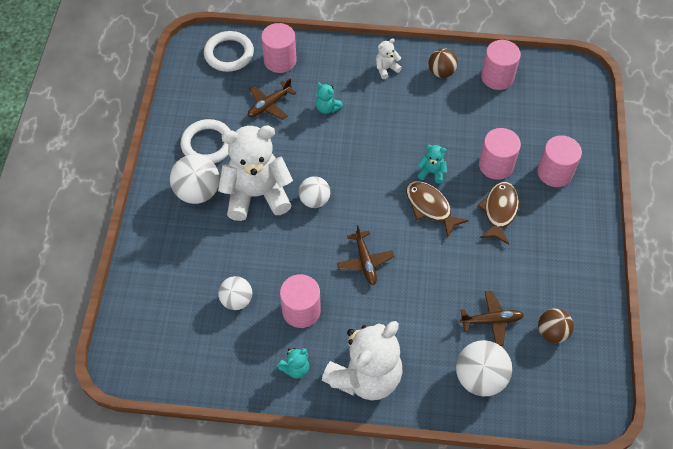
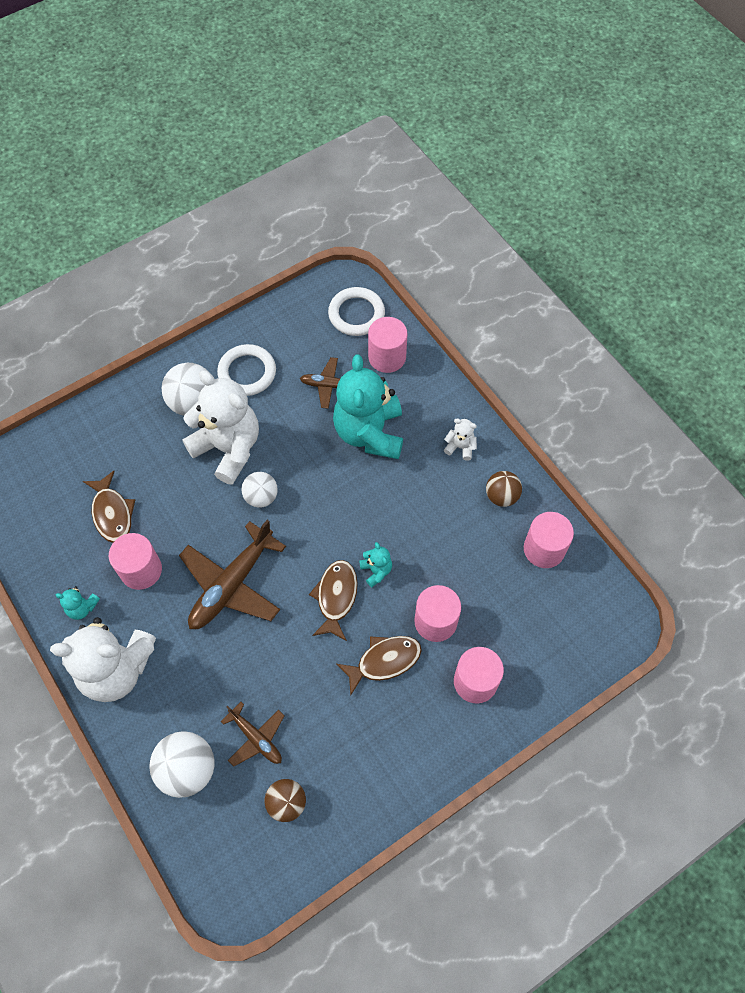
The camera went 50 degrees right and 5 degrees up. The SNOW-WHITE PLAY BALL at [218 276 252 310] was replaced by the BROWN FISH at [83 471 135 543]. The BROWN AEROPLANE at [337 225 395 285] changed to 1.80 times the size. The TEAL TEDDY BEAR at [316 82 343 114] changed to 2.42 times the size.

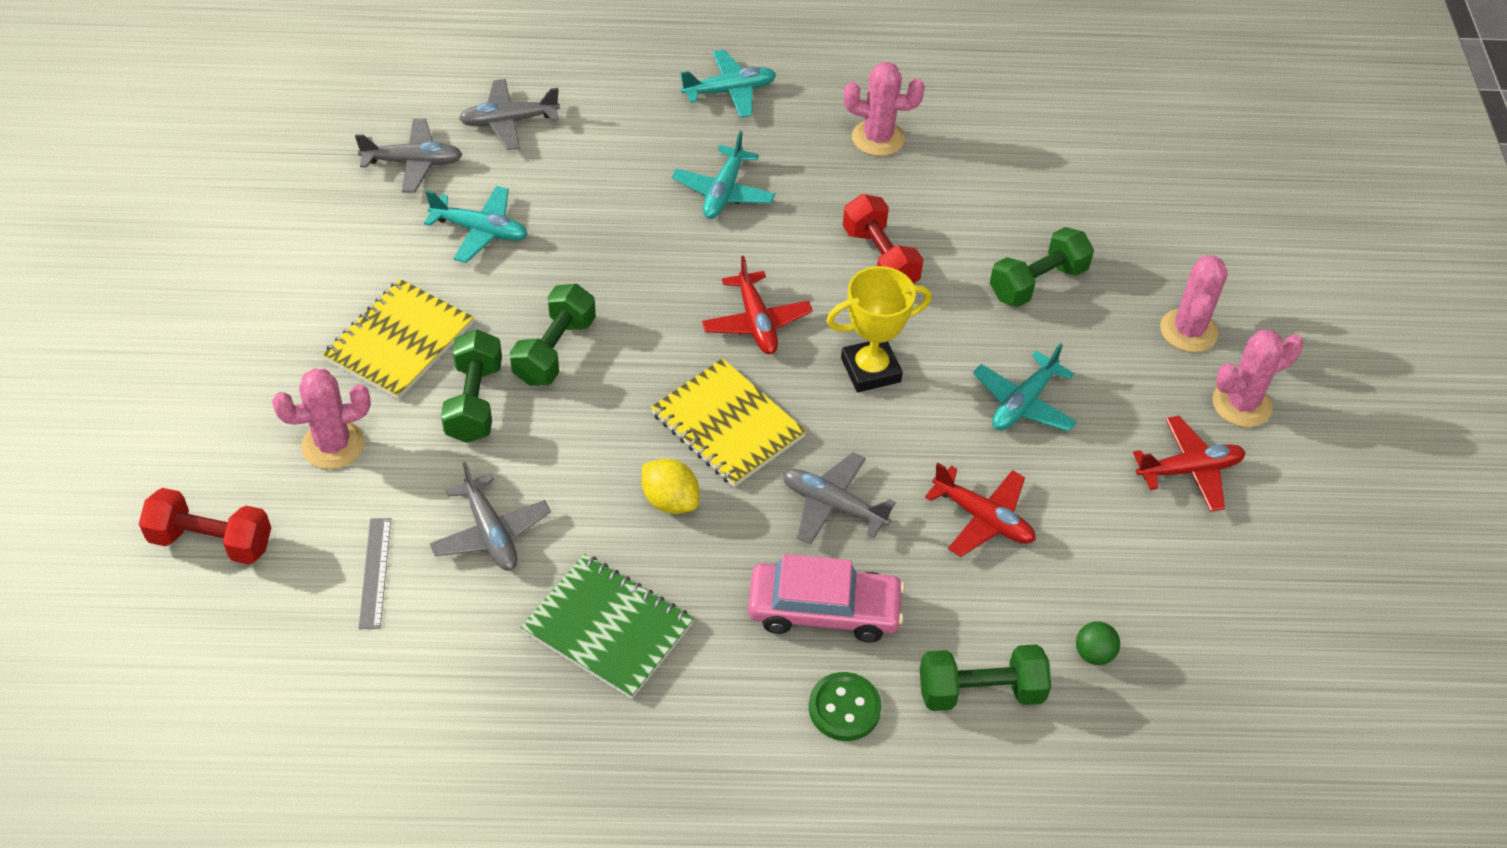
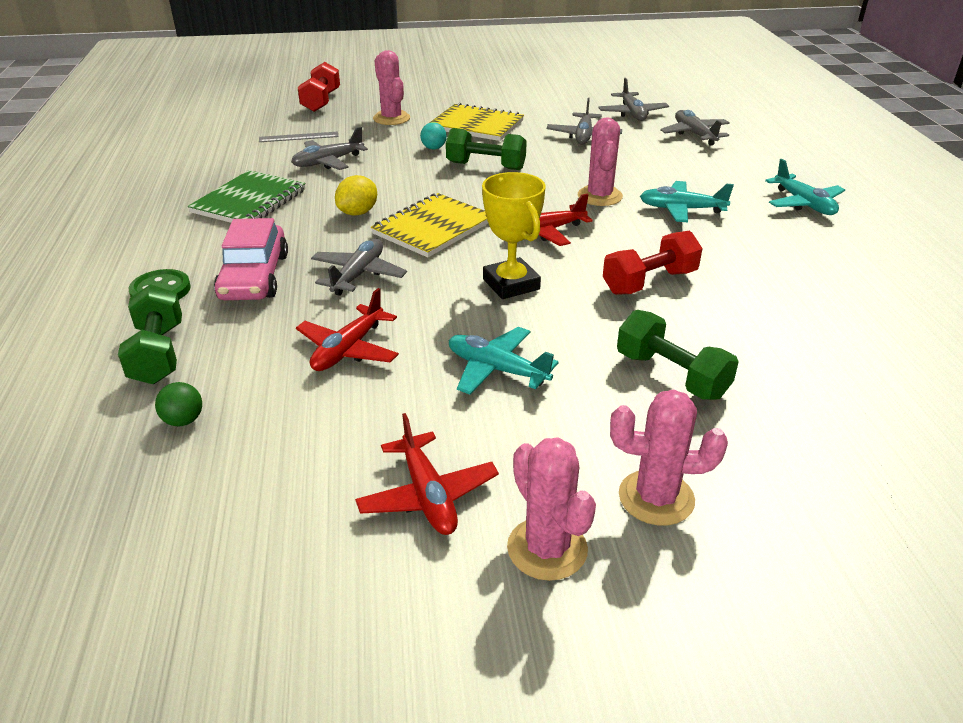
The camera went 85 degrees right and 15 degrees down. The LEAF-GREEN DUMBBELL at [441 330 502 443] was replaced by the TEAL PLAY BALL at [420 122 447 149]. The TEAL AEROPLANE at [424 186 528 263] became the GRAY AEROPLANE at [547 98 622 145]. The PINK SAGUARO CACTUS moved from [844 62 925 156] to [578 117 623 206].

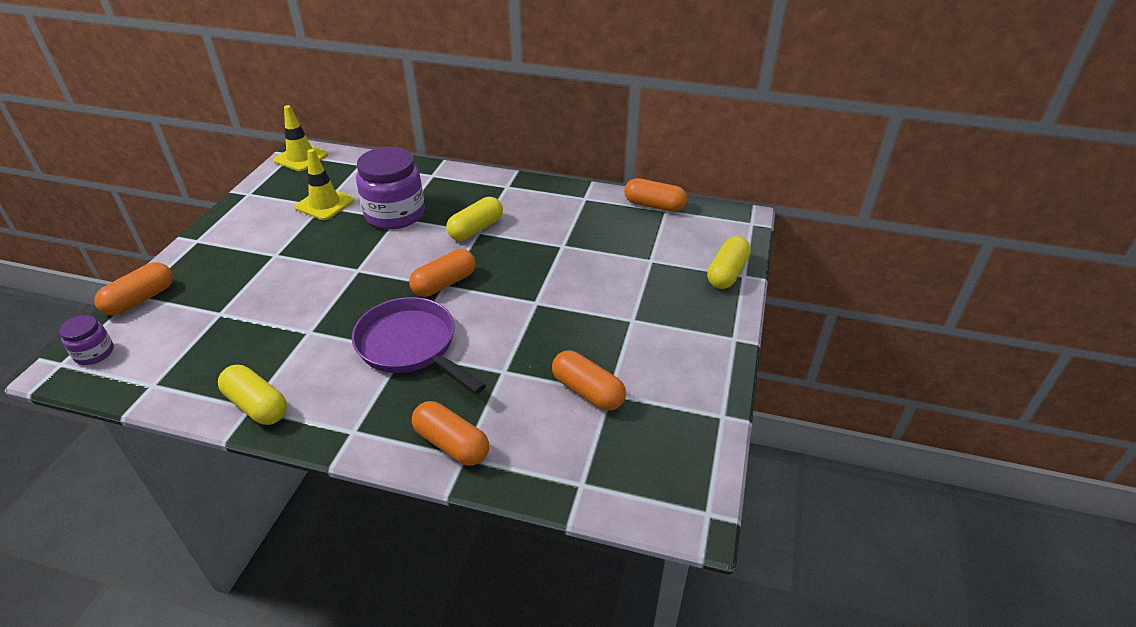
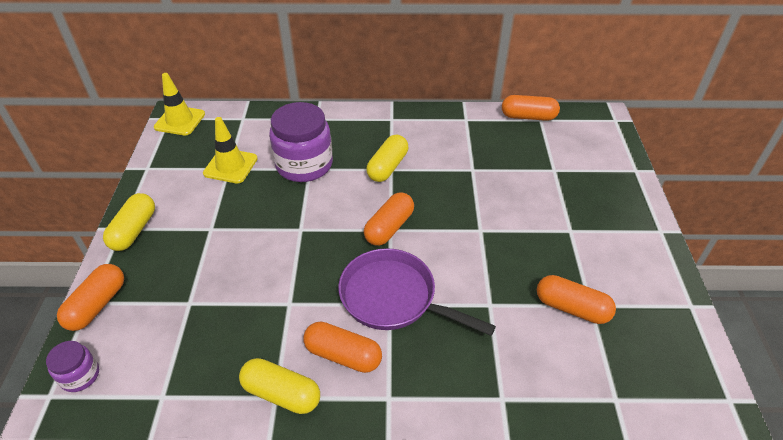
The camera went 15 degrees left and 5 degrees up. The BRIGHT YELLOW PILL SHAPE moved from [707 236 751 289] to [103 193 155 251]. The BRIGHT ORANGE PILL SHAPE moved from [412 401 489 466] to [303 321 382 373].

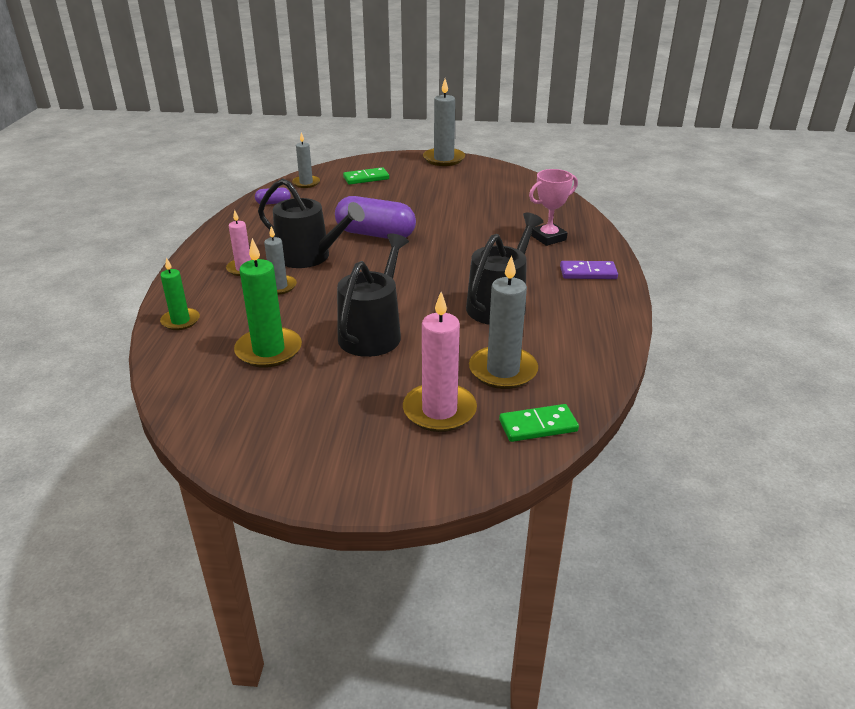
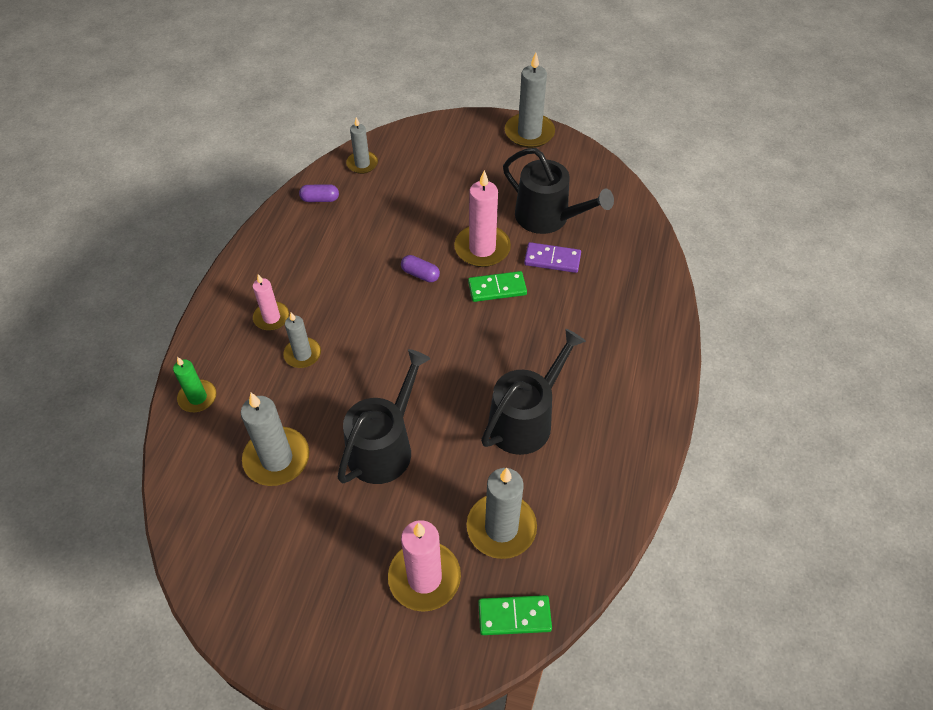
The camera went 10 degrees right and 20 degrees up. The LEAF-GREEN CANDLE at [234 238 302 368] became the GRAY CANDLE at [241 393 309 486]. The PURPLE PILL SHAPE at [335 196 416 239] changed to 0.46 times the size. The PINK CANDLE at [454 170 511 267] appeared. The LEAF-GREEN DOMINO TILE moved from [343 167 389 185] to [468 271 527 302]. The EBONY SPRINKLING CAN moved from [258 178 365 268] to [503 148 614 234]. The PURPLE DOMINO TILE moved from [560 261 618 279] to [524 242 581 273]. The PINK AWARD CUP at [529 169 578 246] disappeared.

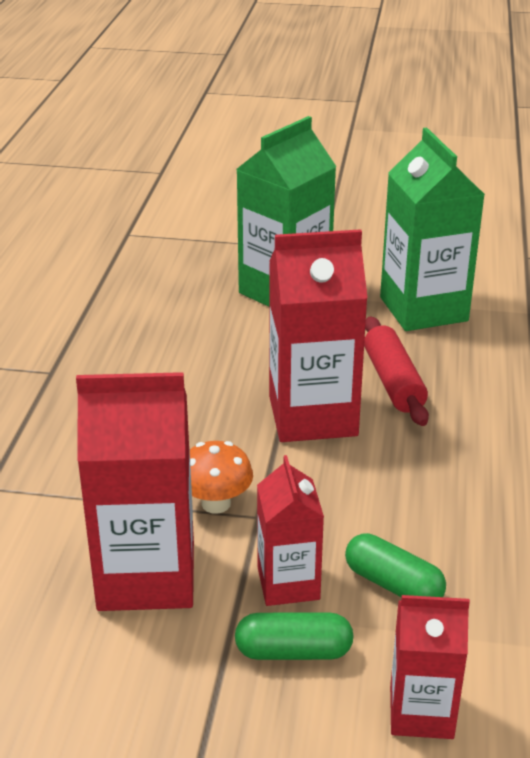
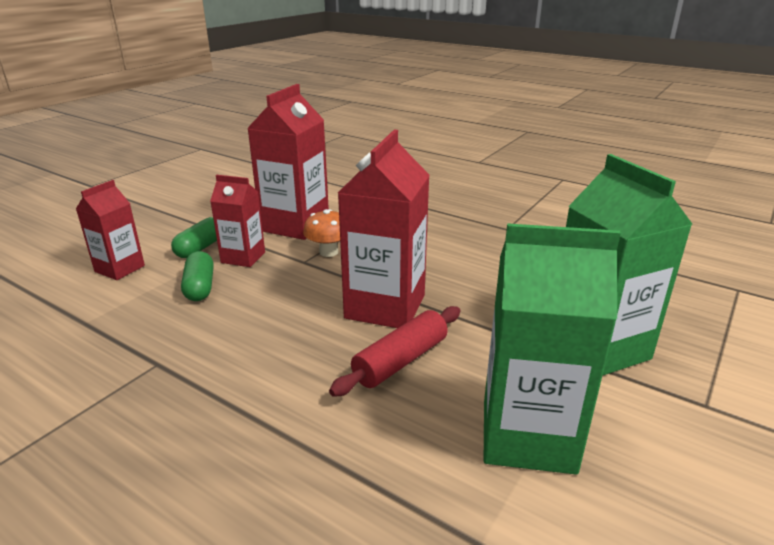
The camera went 115 degrees right and 5 degrees down. The LEAF-GREEN PILL SHAPE at [345 533 446 597] turned 75 degrees counterclockwise. The SCARLET ROLLING PIN at [364 317 429 426] turned 60 degrees counterclockwise.

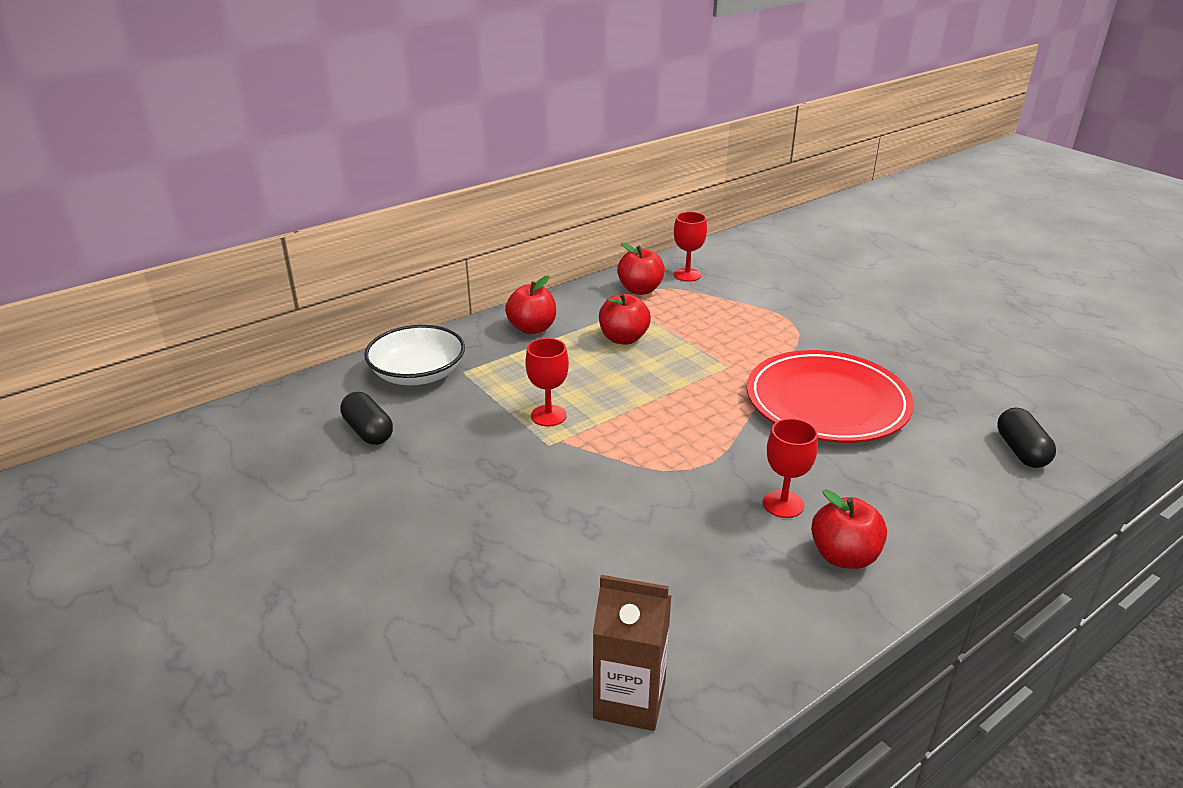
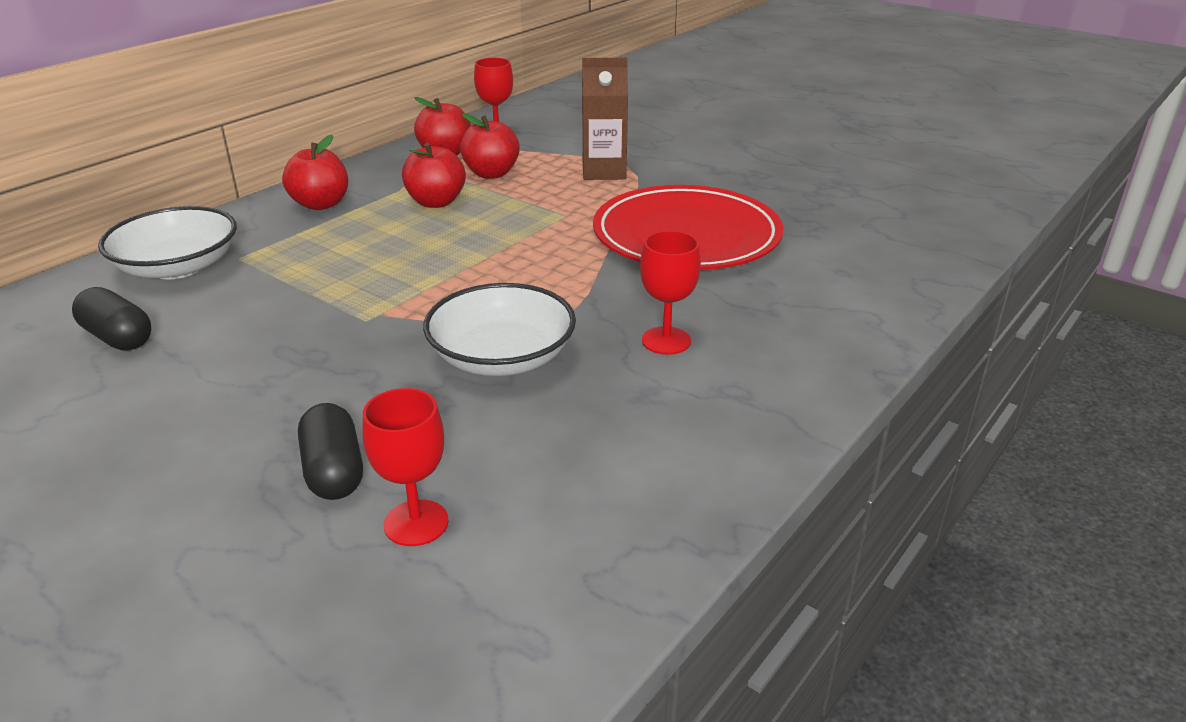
The camera went 15 degrees left and 0 degrees up. The EBONY PILL SHAPE moved from [997 408 1056 468] to [298 403 363 500]. The SCARLET WINE GLASS moved from [525 338 569 426] to [363 388 449 546]. The SNOW-WHITE SERVING BOWL at [423 283 576 376] appeared. The SCARLET APPLE moved from [811 489 887 569] to [460 113 520 179]. The BROWN JUICE CARTON moved from [593 575 671 731] to [582 58 628 180].

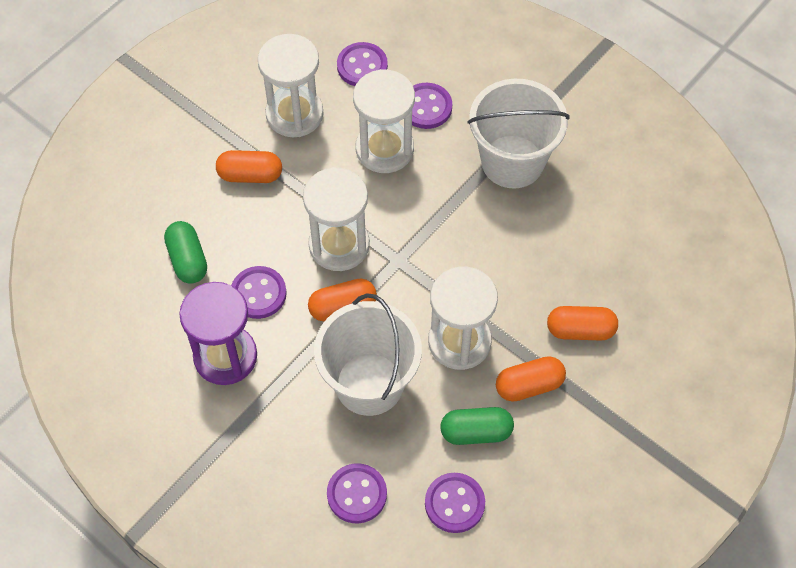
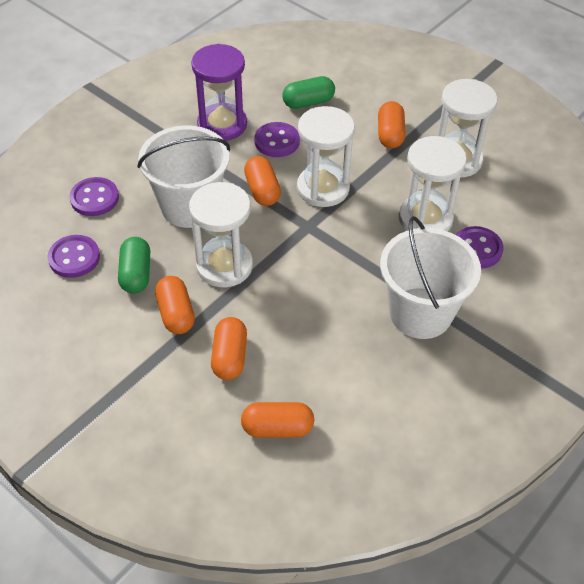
The camera went 90 degrees right and 10 degrees down. The BRIGHT ORANGE PILL SHAPE at [241 402 314 437] appeared. The PURPLE SEWING BUTTON at [337 42 388 86] disappeared.

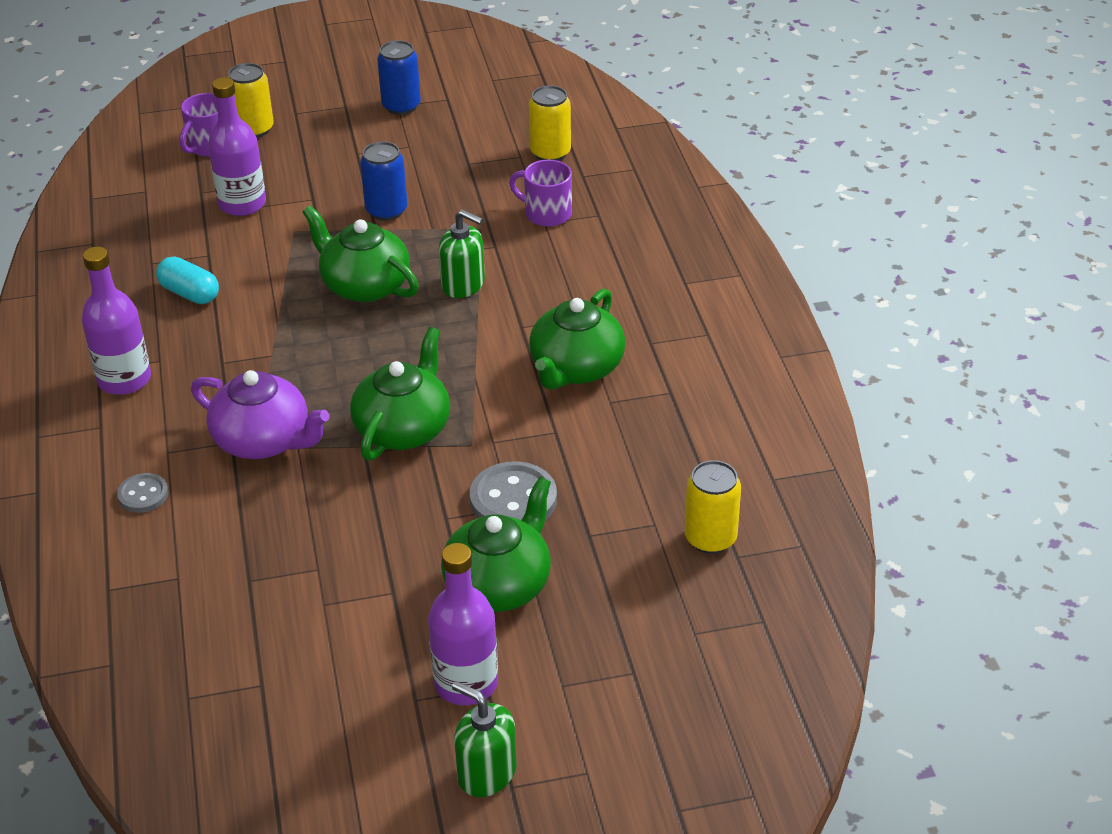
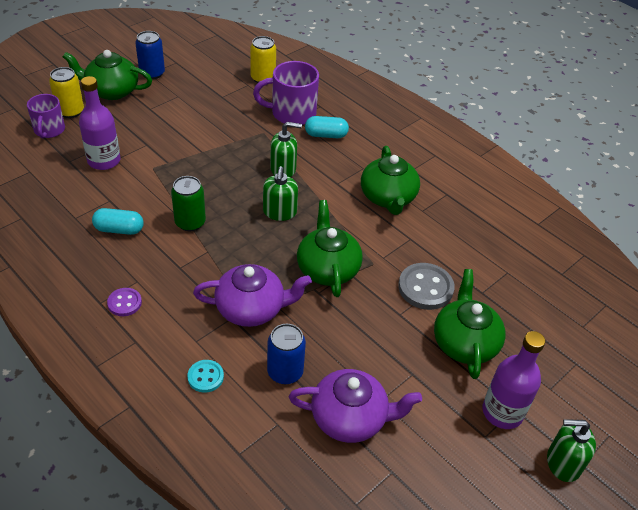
The camera went 35 degrees left and 5 degrees up. The LEAF-GREEN TEA POT moved from [303 205 419 302] to [63 50 152 100]. The PURPLE BOTTLE at [82 247 151 395] was replaced by the PURPLE SEWING BUTTON at [107 288 142 316]. The LEAF-GREEN TIN at [171 176 206 231] appeared. The GRAY SEWING BUTTON at [117 473 169 513] became the TEAL SEWING BUTTON at [187 360 224 393]. The PURPLE COFFEE MUG at [509 159 572 227] changed to 1.53 times the size. The LEAF-GREEN SOAP DISPENSER at [263 166 298 221] appeared. The COBALT TIN moved from [360 141 407 221] to [267 324 306 384]. The PURPLE TEA POT at [289 369 422 443] appeared. The TEAL PILL SHAPE at [305 116 349 138] appeared. The BRIGHT YELLOW TIN at [685 460 741 554] disappeared.

